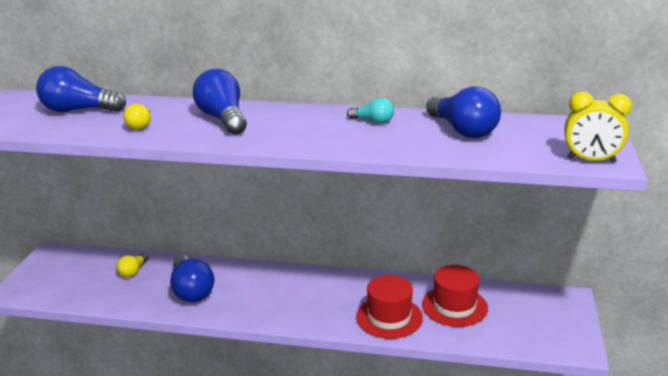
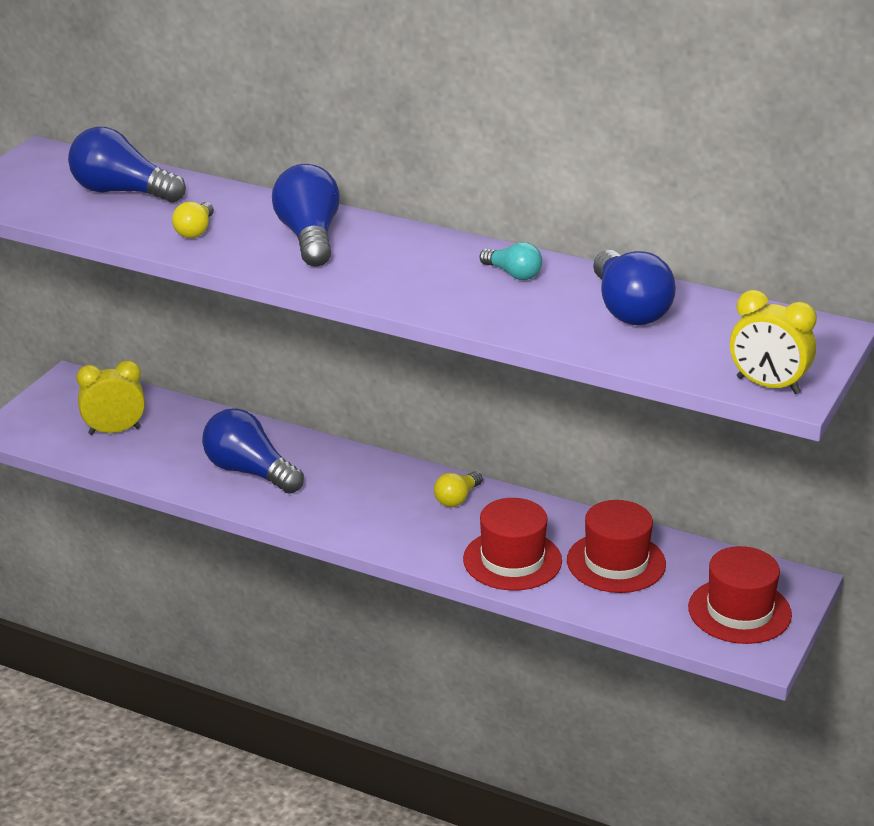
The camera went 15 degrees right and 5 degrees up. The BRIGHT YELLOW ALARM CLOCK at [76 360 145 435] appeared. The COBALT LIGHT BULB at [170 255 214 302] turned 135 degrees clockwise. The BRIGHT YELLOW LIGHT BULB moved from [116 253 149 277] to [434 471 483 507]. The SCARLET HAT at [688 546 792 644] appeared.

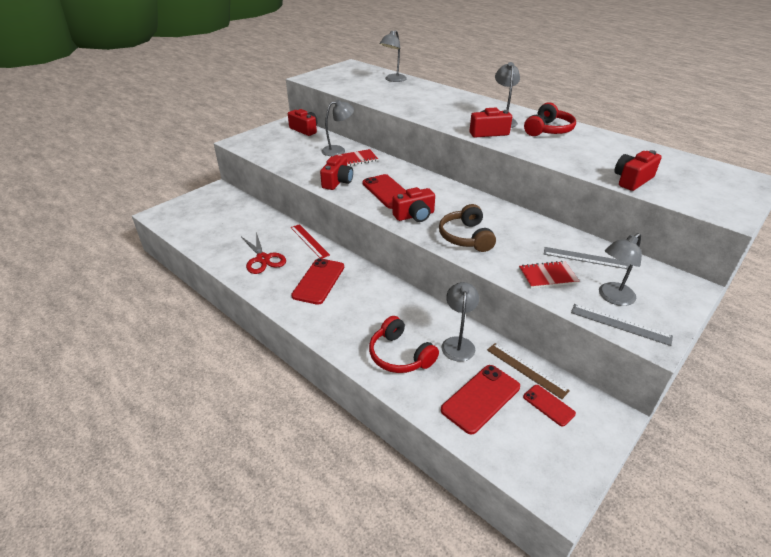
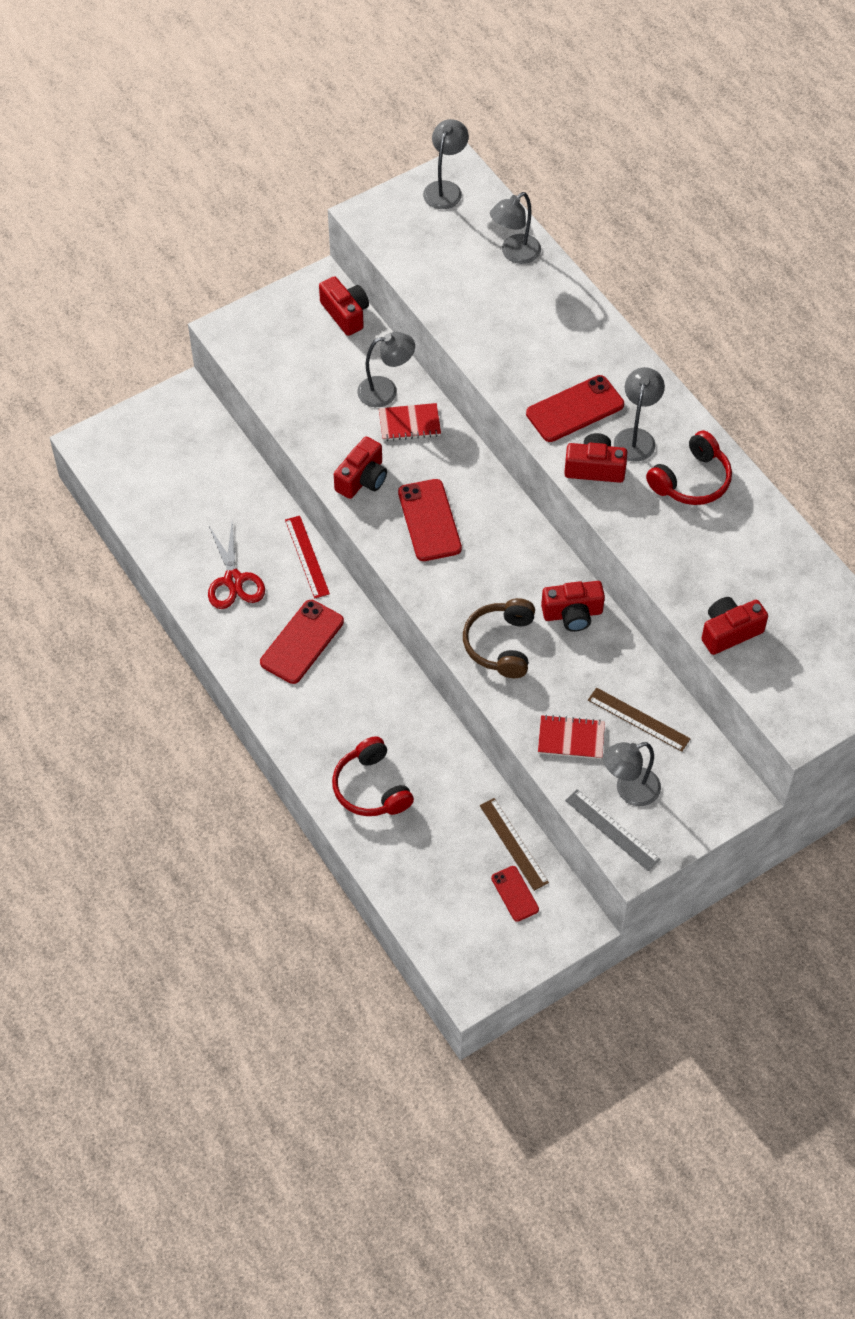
The camera went 15 degrees right and 20 degrees up. The GRAY READING LAMP moved from [441 282 479 362] to [423 119 469 209]. The SCARLET MOBILE PHONE moved from [441 365 520 435] to [526 375 624 442]. The SCARLET CAMERA moved from [392 187 435 222] to [541 581 605 632]. The GRAY MEASURING STICK at [544 247 629 269] became the BROWN MEASURING STICK at [588 687 691 752].

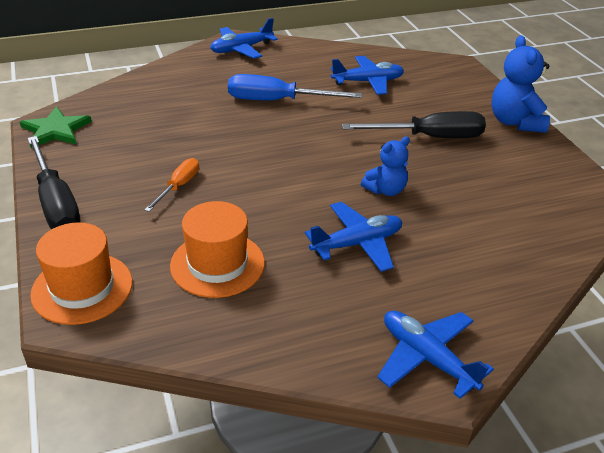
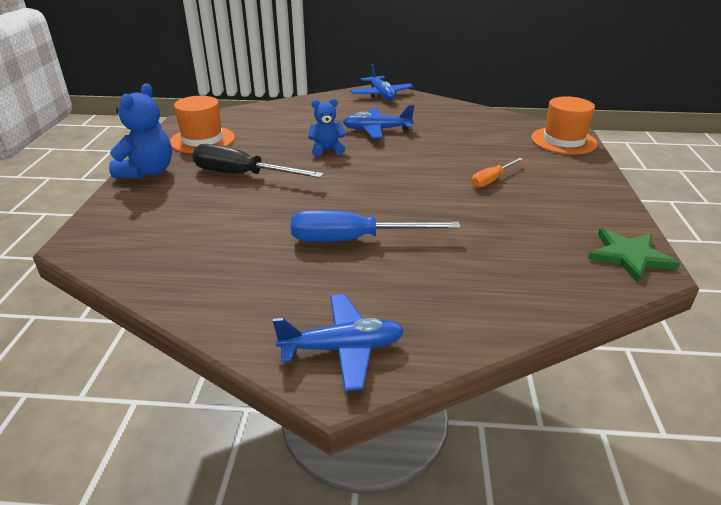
The camera went 155 degrees left and 5 degrees down. The BRIGHT ORANGE HAT moved from [170 201 265 298] to [170 96 235 153]. The COBALT HAND SCREWDRIVER at [228 74 362 101] turned 150 degrees clockwise. The EBONY HAND SCREWDRIVER at [28 136 80 229] disappeared. The COBALT AEROPLANE at [331 56 404 95] disappeared.

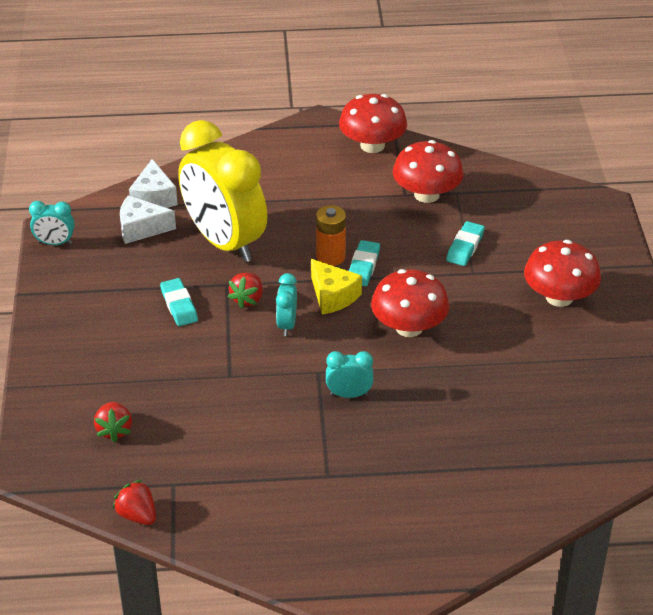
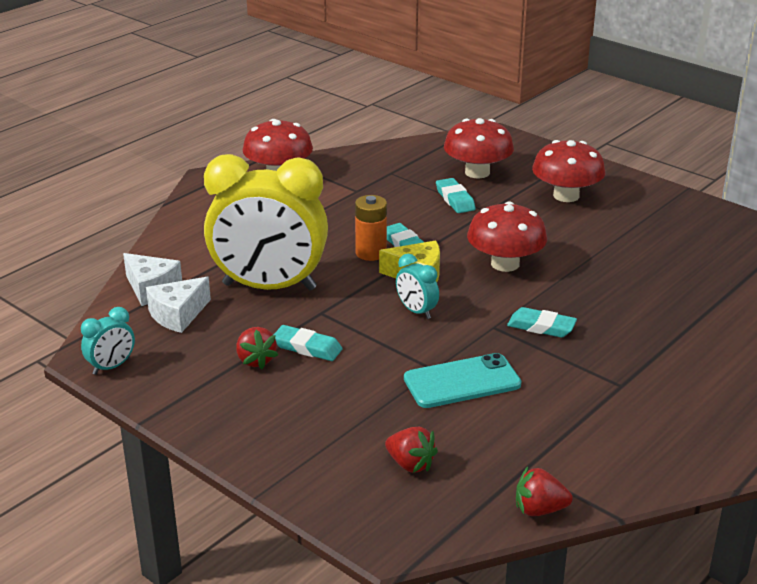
The camera went 45 degrees left and 10 degrees down. The SCARLET TOY STRAWBERRY moved from [228 273 263 309] to [236 327 278 369]. The TEAL MOBILE PHONE at [404 353 521 408] appeared. The SCARLET MUSHROOM moved from [393 140 464 203] to [444 118 514 178]. The TEAL ALARM CLOCK at [326 351 373 398] was replaced by the TEAL ERASER at [507 307 577 338].

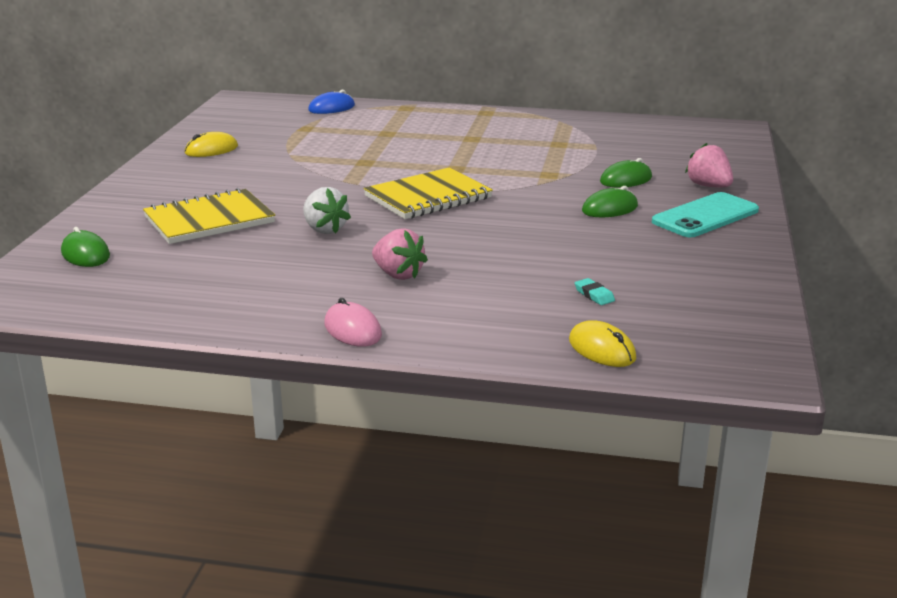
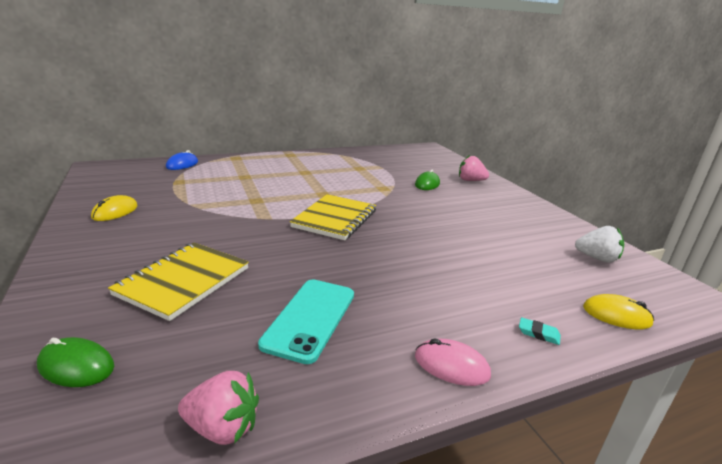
The camera went 35 degrees left and 0 degrees up. The PINK TOY STRAWBERRY moved from [372 228 428 280] to [178 371 259 445]. The TEAL MOBILE PHONE moved from [652 192 759 237] to [258 279 354 364]. The TEAL ERASER moved from [575 278 615 305] to [519 317 561 345]. The SNOW-WHITE TOY STRAWBERRY moved from [303 187 351 234] to [575 226 624 262]. The LEAF-GREEN PC MOUSE at [582 186 638 217] disappeared.

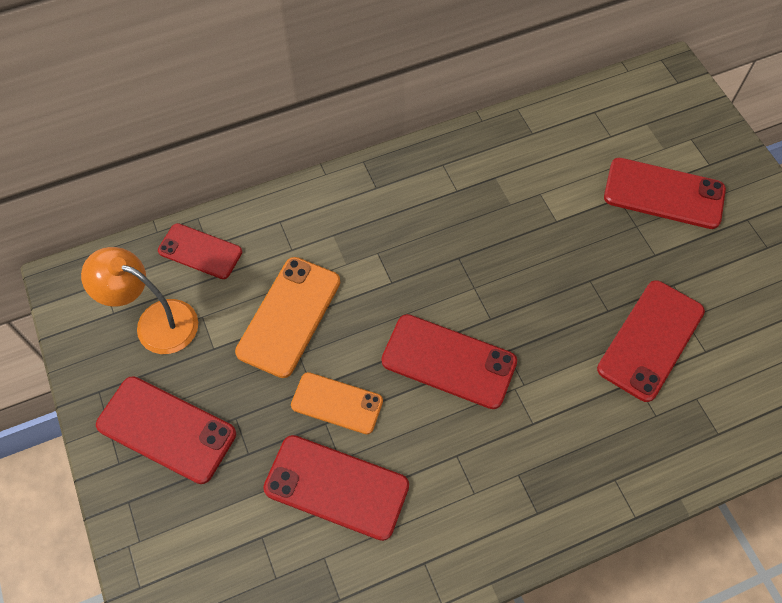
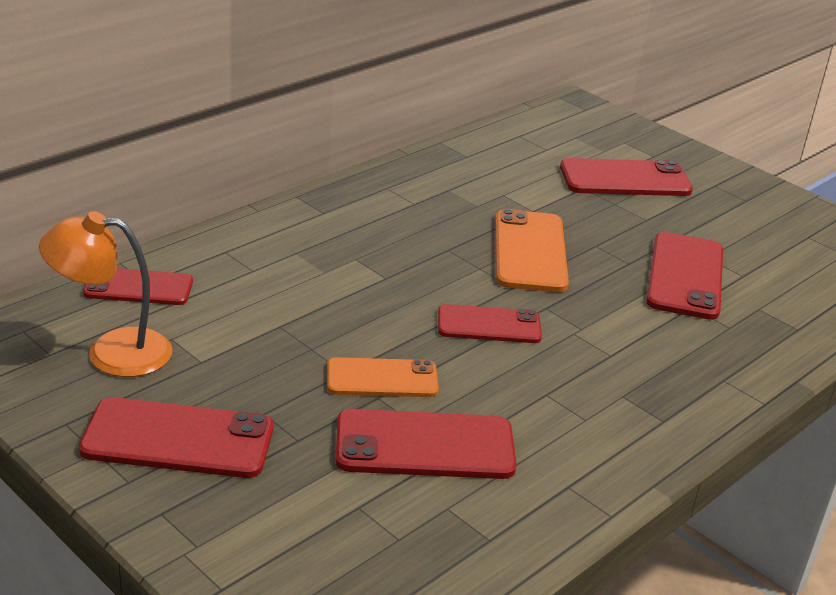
The camera went 25 degrees left and 30 degrees down. The SCARLET MOBILE PHONE at [381 314 517 409] changed to 0.66 times the size. The BRIGHT ORANGE MOBILE PHONE moved from [235 257 340 378] to [495 209 569 292].

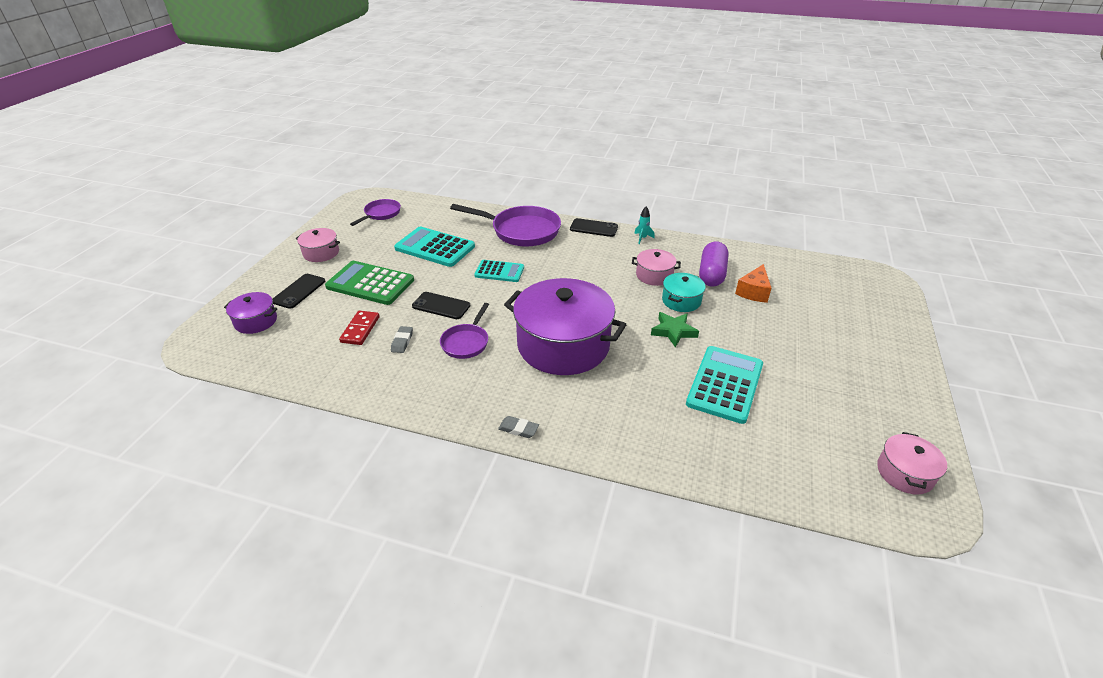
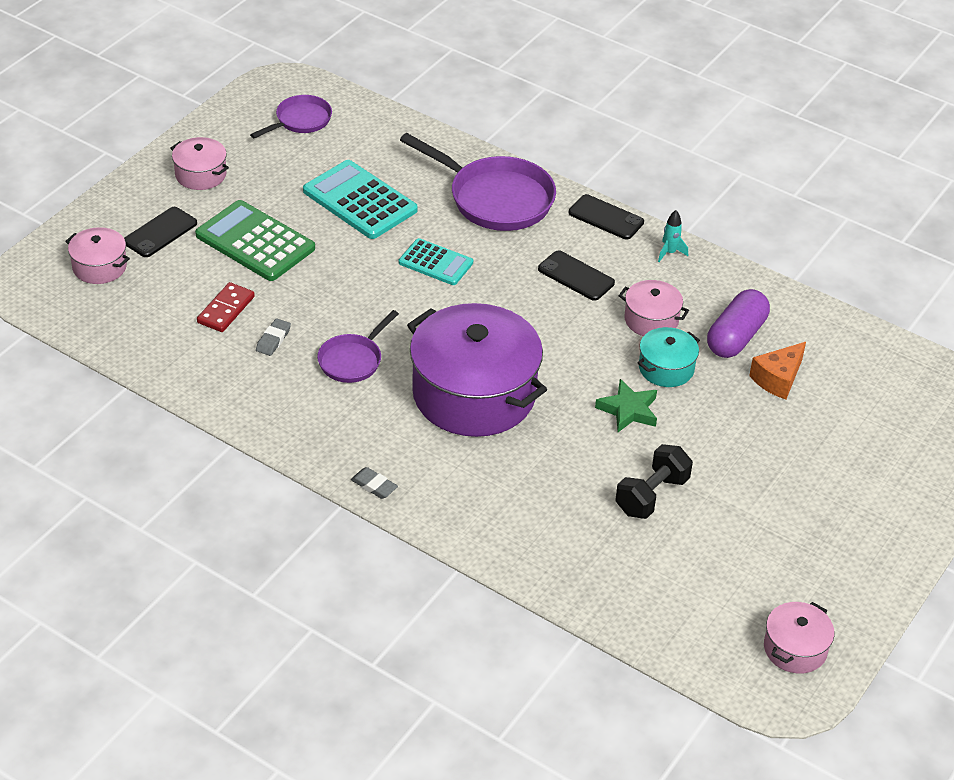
The camera went 15 degrees right and 5 degrees up. The PURPLE COOKING POT at [224 292 277 334] became the PINK COOKING POT at [65 227 130 284]. The EBONY MOBILE PHONE moved from [412 292 470 319] to [538 250 615 301]. The TEAL POCKET CALCULATOR at [686 346 763 424] was replaced by the EBONY DUMBBELL at [615 444 693 519].

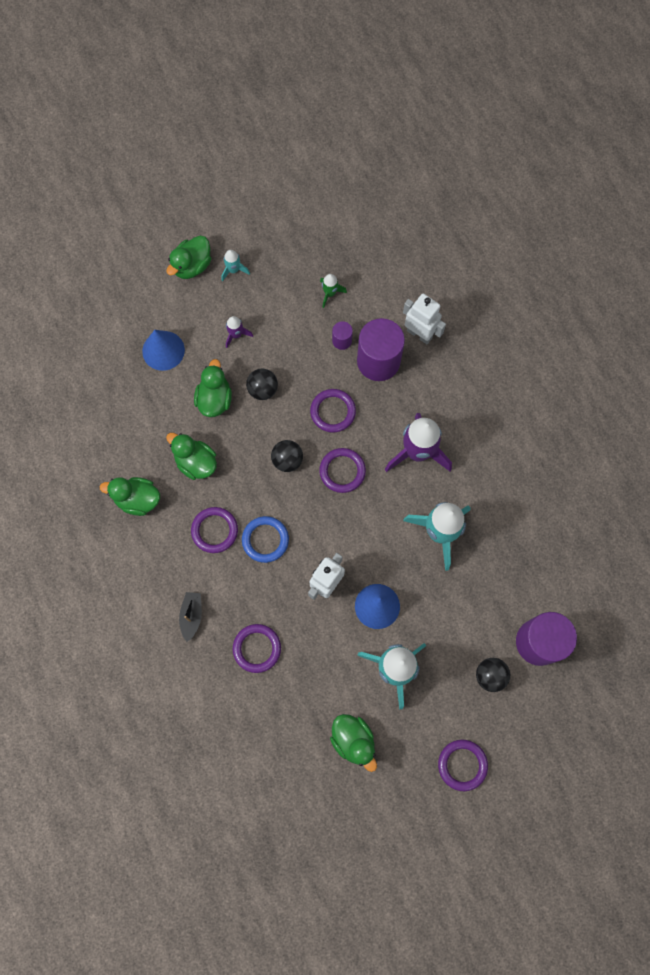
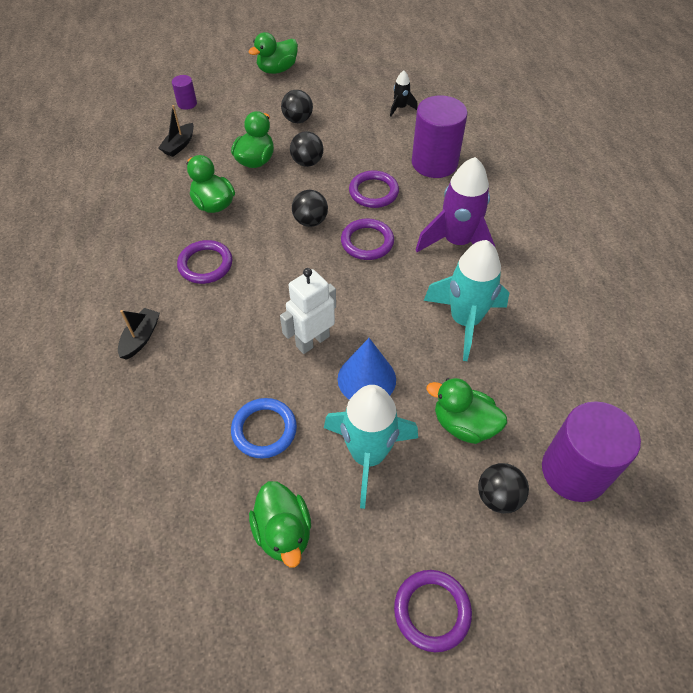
The camera went 15 degrees right and 20 degrees down. The EBONY BOAT at [158 105 194 157] appeared. The PURPLE CYLINDER moved from [332 321 353 350] to [172 75 197 110]. The COBALT TORUS moved from [242 516 289 563] to [231 398 297 458]. The PURPLE ROCKET at [226 316 253 348] was replaced by the EBONY PLAY BALL at [281 90 313 123]. The LEAF-GREEN ROCKET at [320 274 347 308] became the EBONY ROCKET at [390 71 418 116]. The LEAF-GREEN TOY DUCK moved from [100 477 160 516] to [427 378 507 444]. The COBALT SOLID CONE at [142 330 185 371] disappeared. The TEAL ROCKET at [221 250 250 282] disappeared. The PURPLE TORUS at [233 624 281 673] disappeared. The SNOW-WHITE ROBOT FIGURE at [403 294 446 344] disappeared.

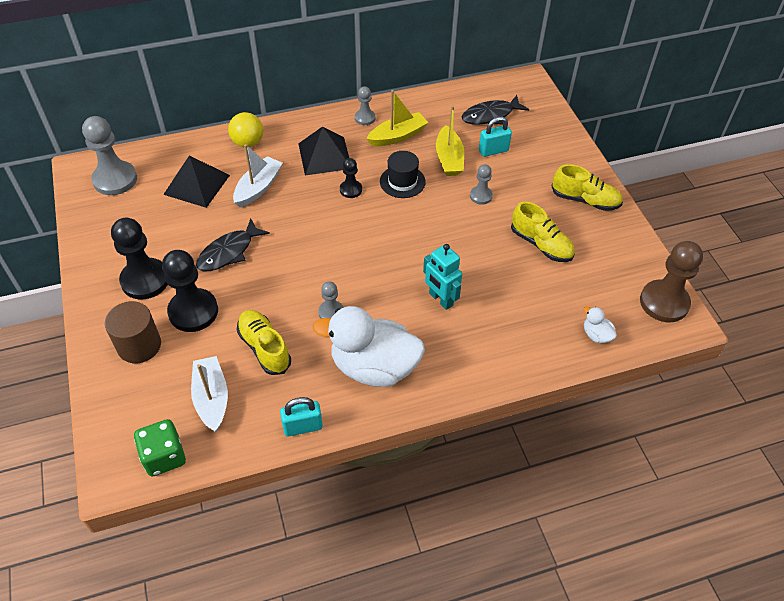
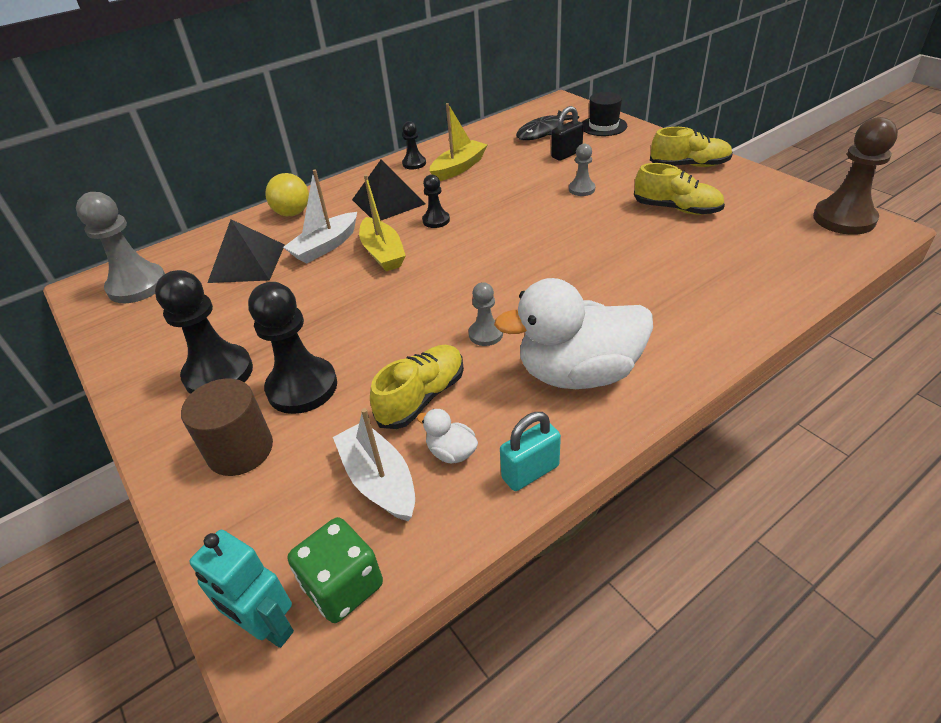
The camera went 15 degrees left and 10 degrees down. The TEAL ROBOT FIGURE moved from [423 244 462 310] to [189 530 294 648]. The SNOW-WHITE BOAT at [233 144 283 207] turned 150 degrees counterclockwise. The BRIGHT YELLOW BOAT moved from [436 105 464 176] to [359 175 406 271]. The BRIGHT YELLOW LACE-UP SHOE at [237 310 291 375] turned 90 degrees clockwise. The GRAY CHESS PAWN at [355 86 376 125] became the EBONY CHESS PAWN at [402 121 426 169]. The SNOW-WHITE TOY DUCK moved from [583 306 617 343] to [417 409 478 464]. The TEAL PADLOCK at [479 117 512 157] became the EBONY PADLOCK at [551 106 584 161]. The EBONY HAT moved from [380 151 426 198] to [582 92 627 136]. The EBONY FISH at [196 218 270 271] disappeared.

